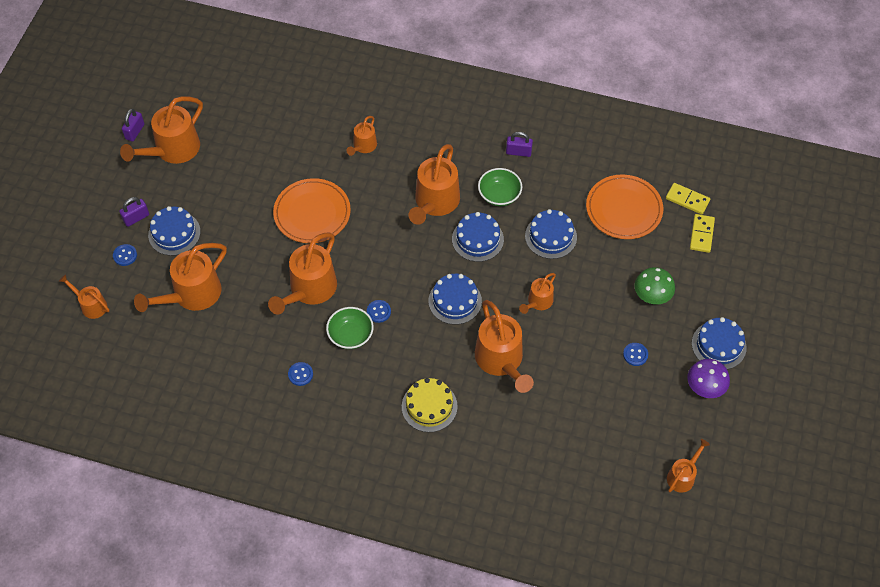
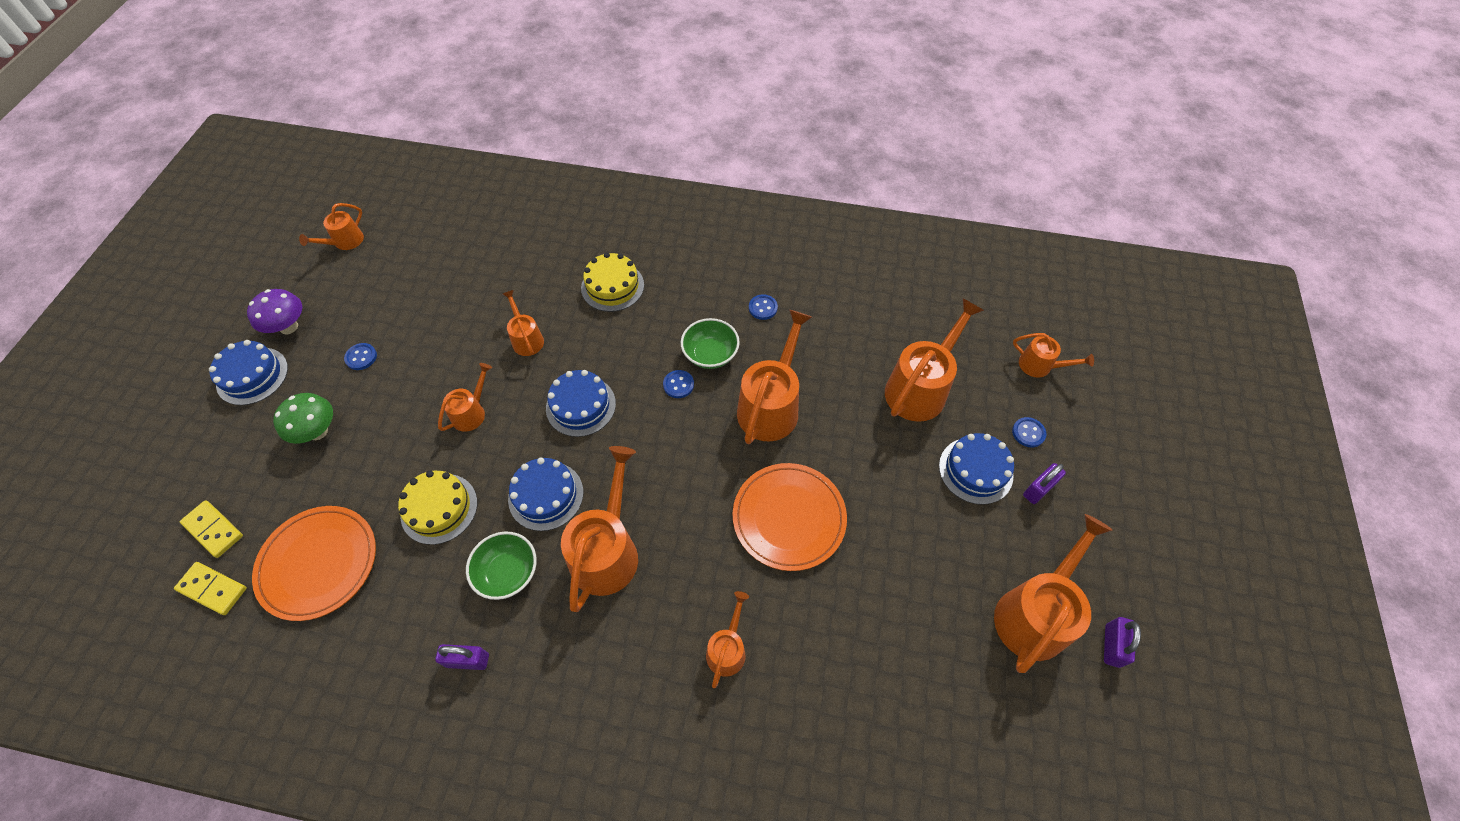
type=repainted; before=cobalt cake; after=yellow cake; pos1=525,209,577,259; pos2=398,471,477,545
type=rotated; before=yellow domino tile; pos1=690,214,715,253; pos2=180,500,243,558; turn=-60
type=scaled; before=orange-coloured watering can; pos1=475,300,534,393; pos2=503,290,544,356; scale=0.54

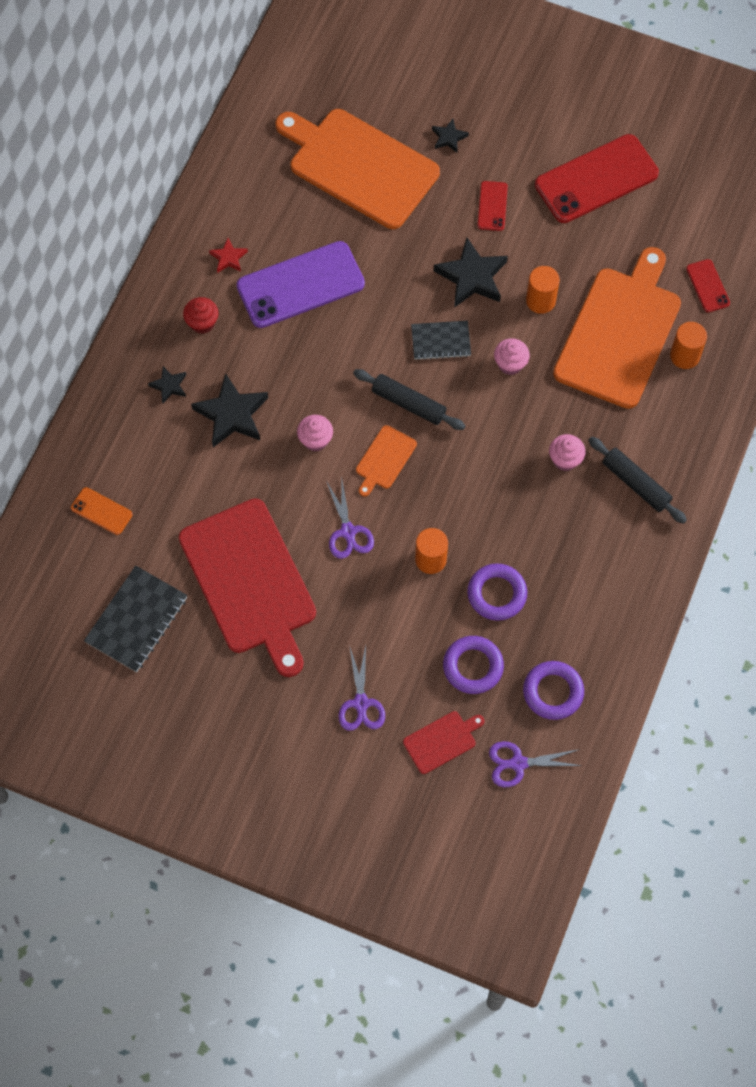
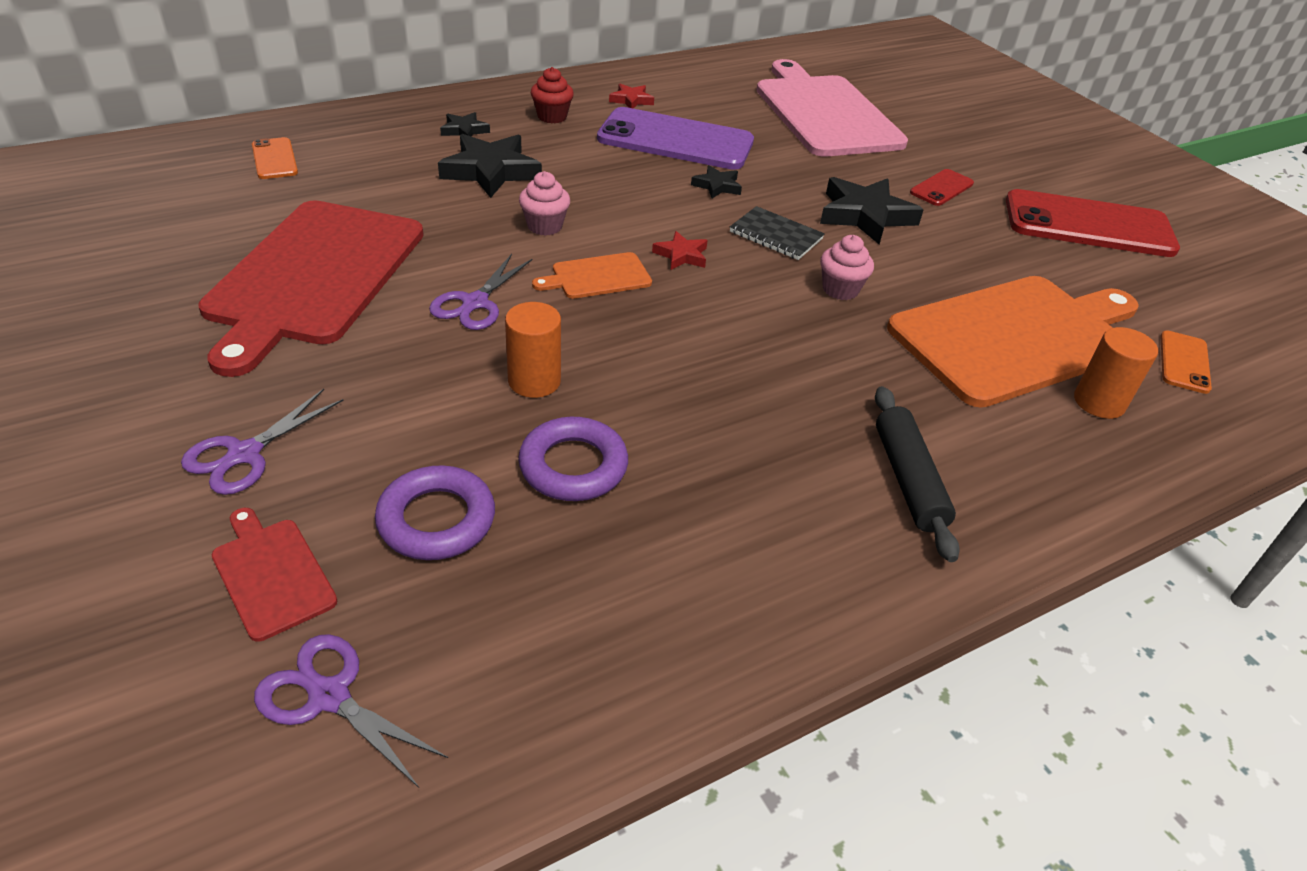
type=repainted; before=orange-coloured bread board; after=rose-pink bread board; pos1=276,109,440,229; pos2=756,59,908,157
type=shifted; before=black star shape; pos1=432,119,469,153; pos2=691,165,742,198
type=repainted; before=scarlet mobile phone; after=orange-coloured mobile phone; pos1=686,259,730,313; pos2=1161,330,1212,394
type=gone; before=orange-coloured solid cylinder; pos1=526,266,560,314
type=swapped; before=black dough roller; after=scarlet star shape; pos1=353,369,465,430; pos2=652,231,708,270
type=gone; before=rose-pink muffin; pos1=549,434,586,471
type=gone; before=black notepad; pos1=84,566,187,672
type=gone; before=purple hoop; pos1=523,661,584,720
type=rotated; before=scarlet bread board; pos1=403,711,485,774; pos2=212,508,337,642; turn=-135

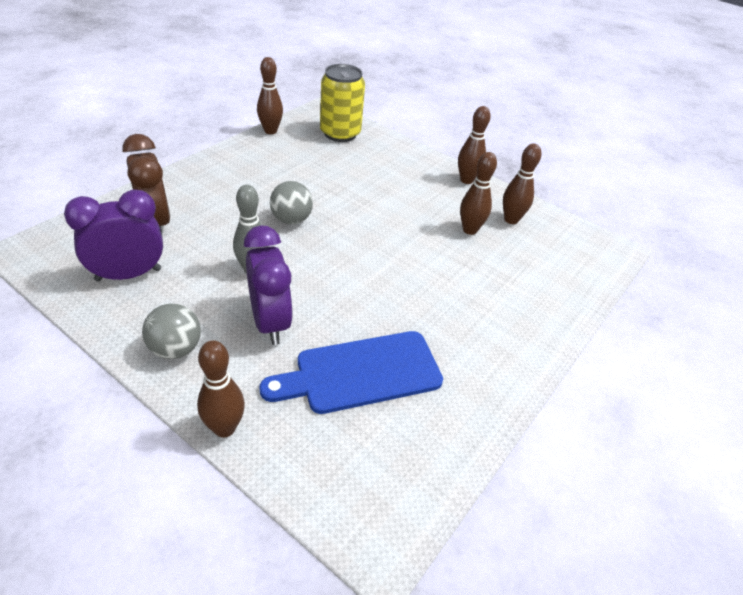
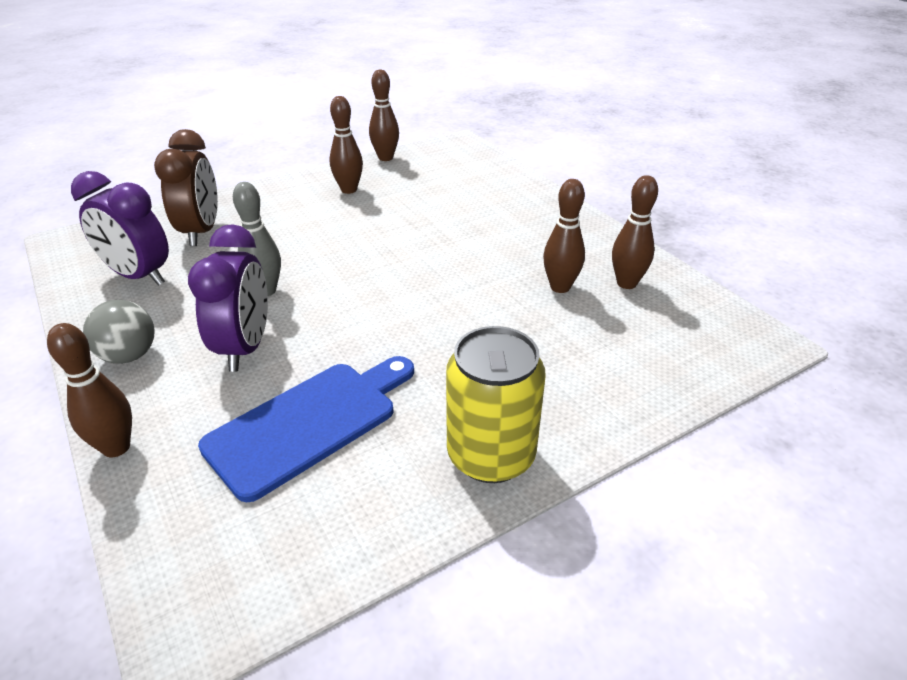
type=shifted; before=yellow soda can; pos1=320,64,365,142; pos2=446,326,546,483
type=shifted; before=russet bowling pin; pos1=458,106,491,184; pos2=329,96,363,194
type=gone; before=ash-grey ball; pos1=270,181,313,224
type=rotated; before=purple alarm clock; pos1=64,189,163,282; pos2=71,171,169,286; turn=-150
type=rotated; before=cobalt bread board; pos1=260,331,443,414; pos2=198,356,414,502; turn=135

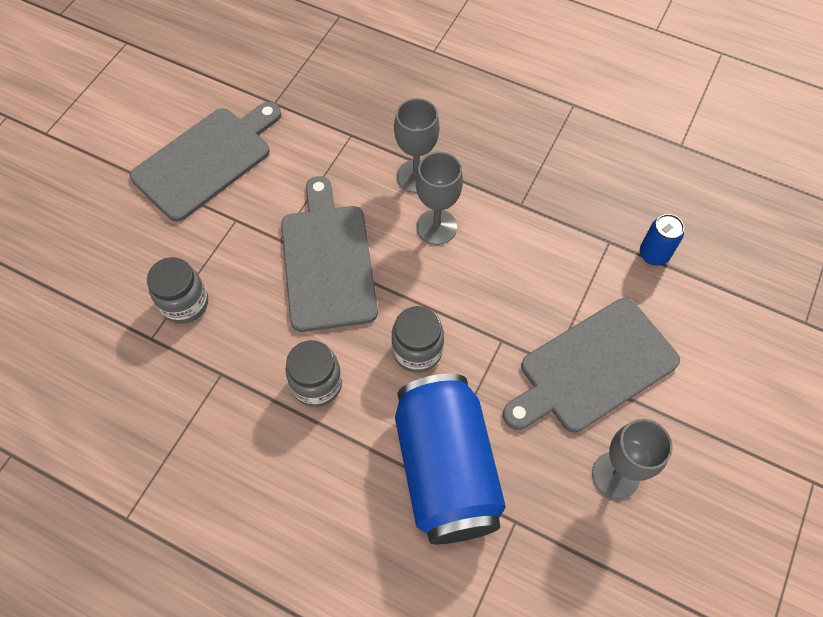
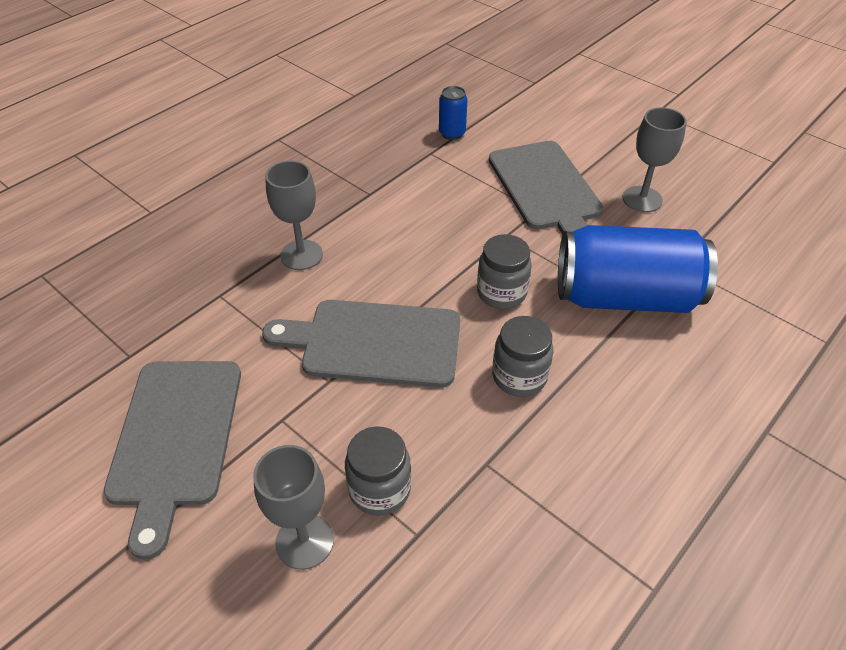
type=rotated; before=ash-grey bread board; pos1=130,102,281,222; pos2=103,361,241,560; turn=-150
type=shifted; before=ash-grey wine glass; pos1=416,152,463,245; pos2=253,445,334,570

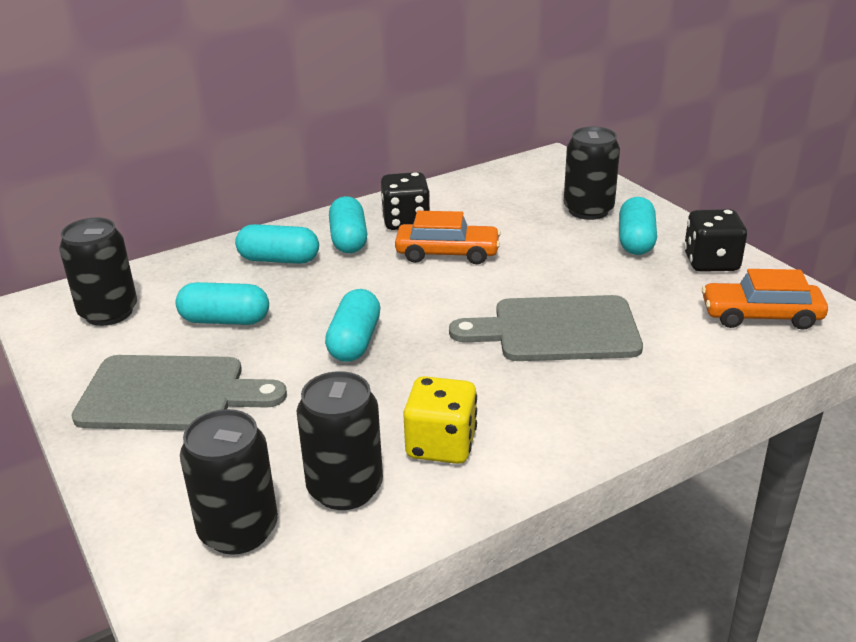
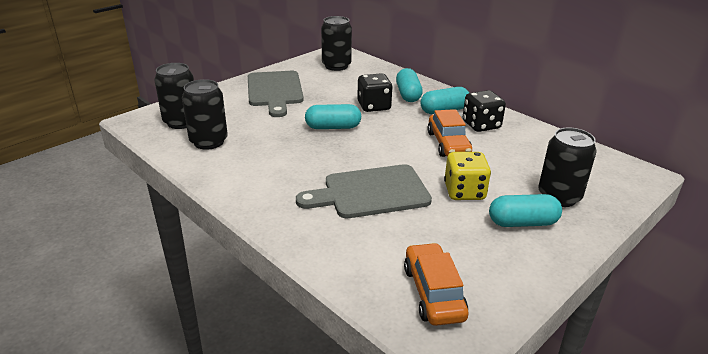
type=shifted; before=black dice; pos1=684,209,747,272; pos2=357,73,393,112
type=gone; before=teal capsule; pos1=175,282,269,325
type=rotated; before=ash-grey bread board; pos1=449,295,643,361; pos2=296,164,432,218; turn=-90
type=shifted; before=yellow dice; pos1=403,376,477,464; pos2=444,152,491,200

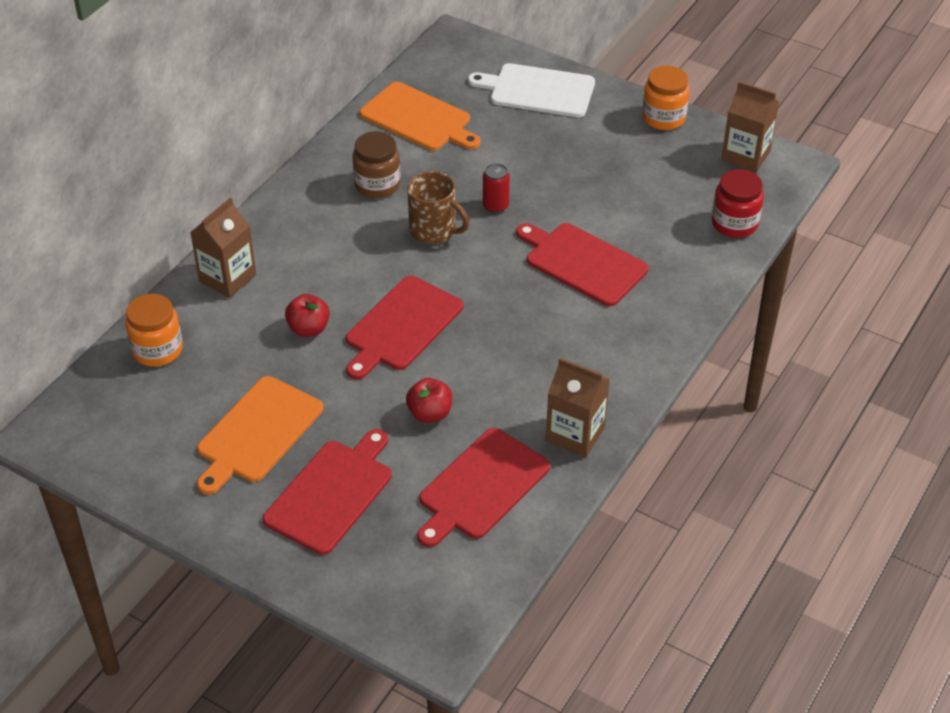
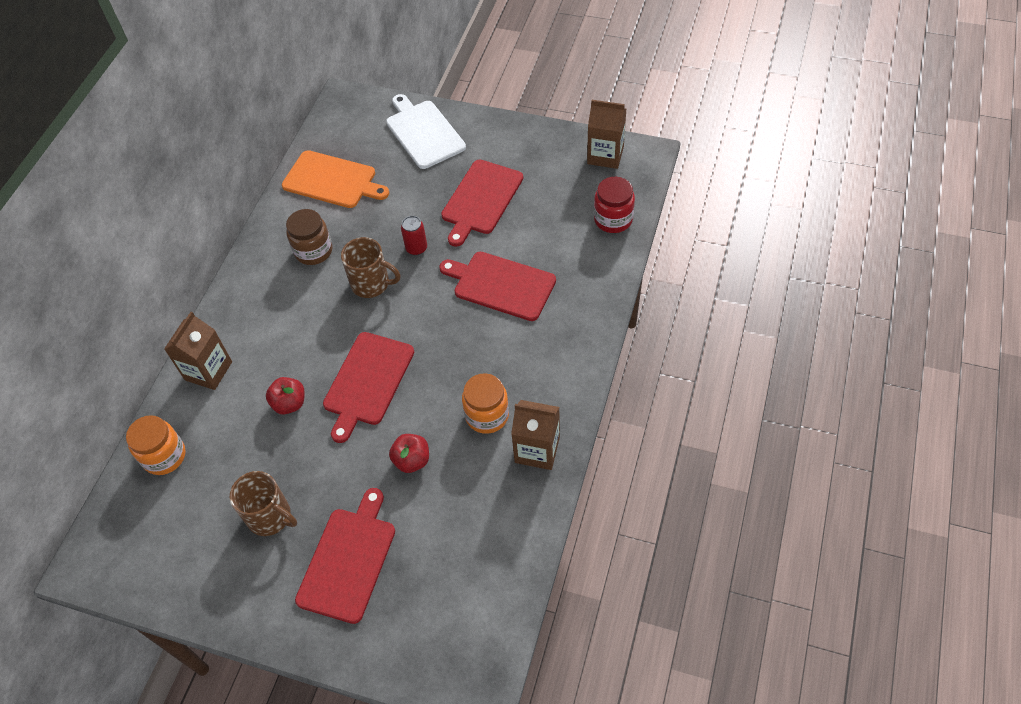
type=rotated; before=white bread board; pos1=468,63,595,117; pos2=386,94,466,169; turn=60
type=shifted; before=orange-coloured preserve jar; pos1=642,66,690,130; pos2=462,373,509,434
type=swapped; before=orange-coloured bread board; after=russet tea mug; pos1=197,376,323,495; pos2=230,471,297,536
type=shifted; before=scarlet bread board; pos1=417,428,550,547; pos2=441,159,523,247

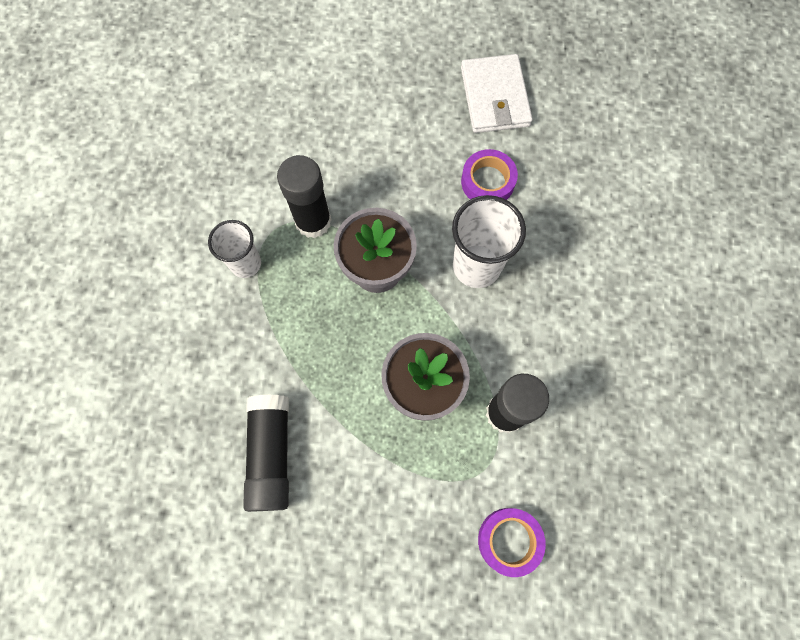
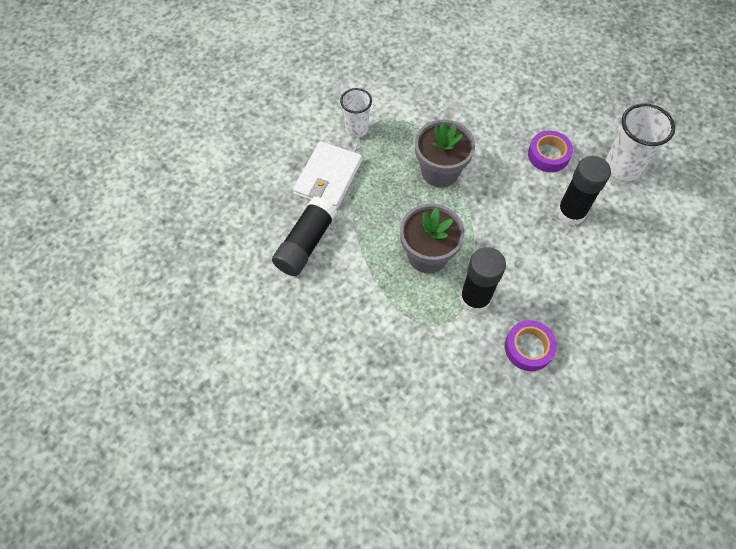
type=shifted; before=white wallet; pos1=461,54,533,133; pos2=293,141,362,209
type=shifted; before=black glue stick; pos1=277,155,332,238; pos2=557,156,611,225
type=shifted; before=white cup; pos1=452,195,526,288; pos2=606,103,675,181
type=shifted; before=purple sticky tape; pos1=478,508,546,577; pos2=505,320,557,371

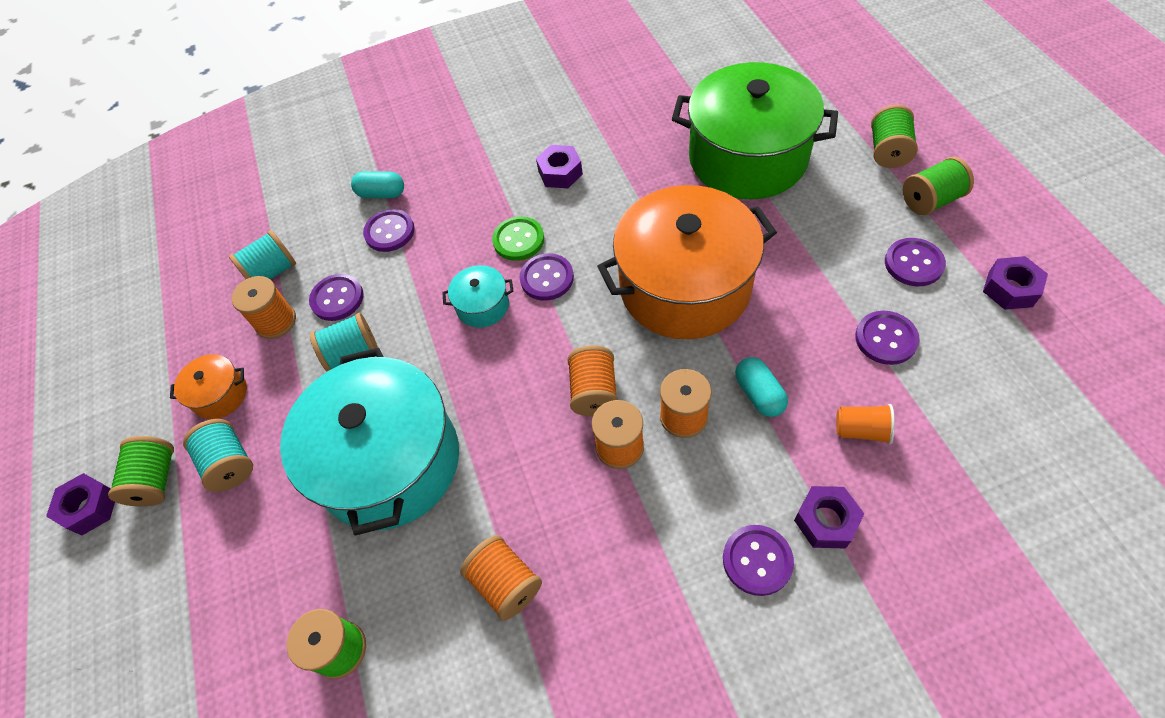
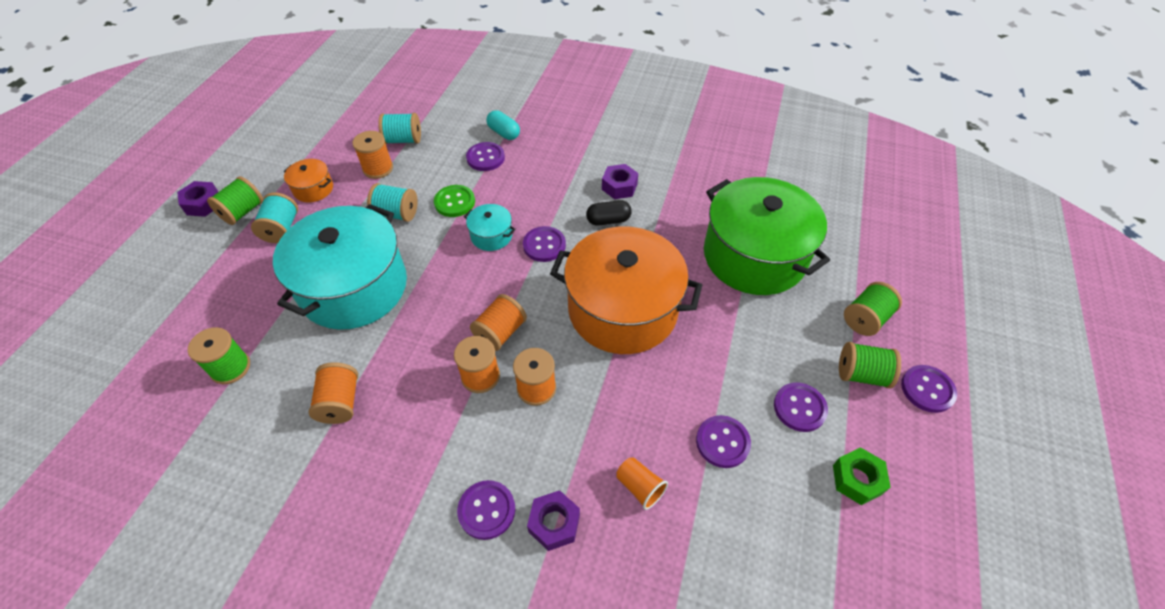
type=shifted; before=green shirt button; pos1=492,216,544,261; pos2=434,185,475,217
type=repainted; before=purple hex nut; after=green hex nut; pos1=983,256,1048,310; pos2=833,447,891,505
type=shifted; before=purple shirt button; pos1=309,274,364,321; pos2=901,365,957,413
type=gone; before=teal capsule; pos1=735,357,788,417
type=new; after=black capsule; pos2=586,200,632,225

